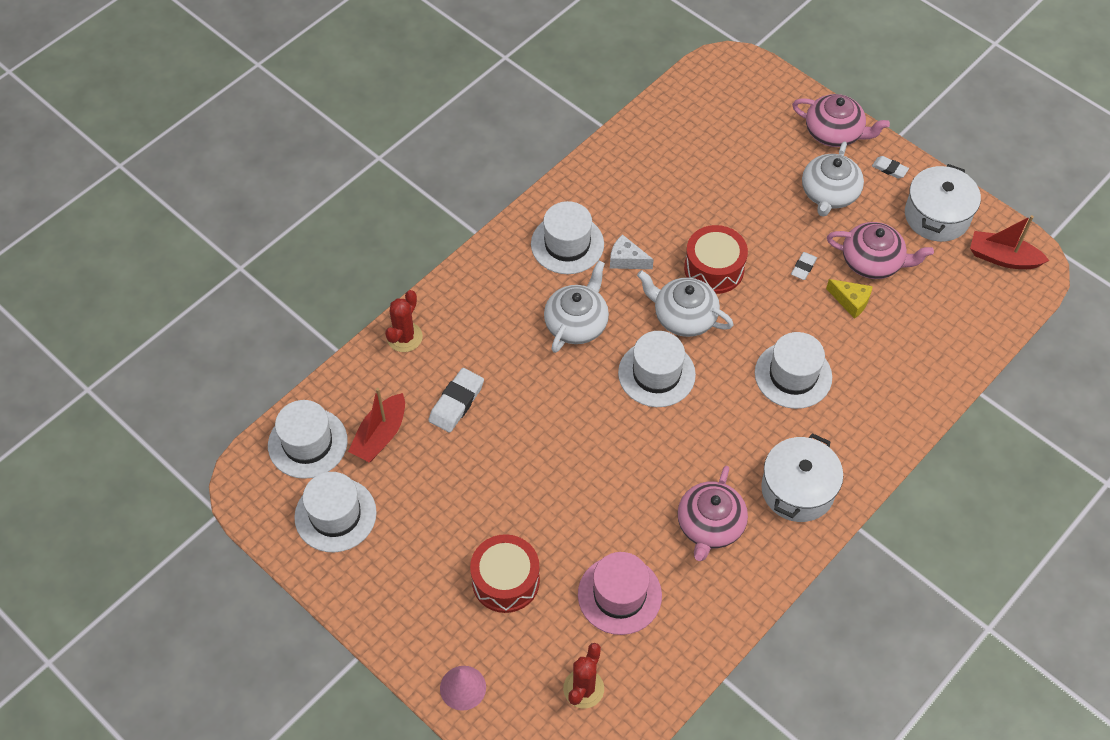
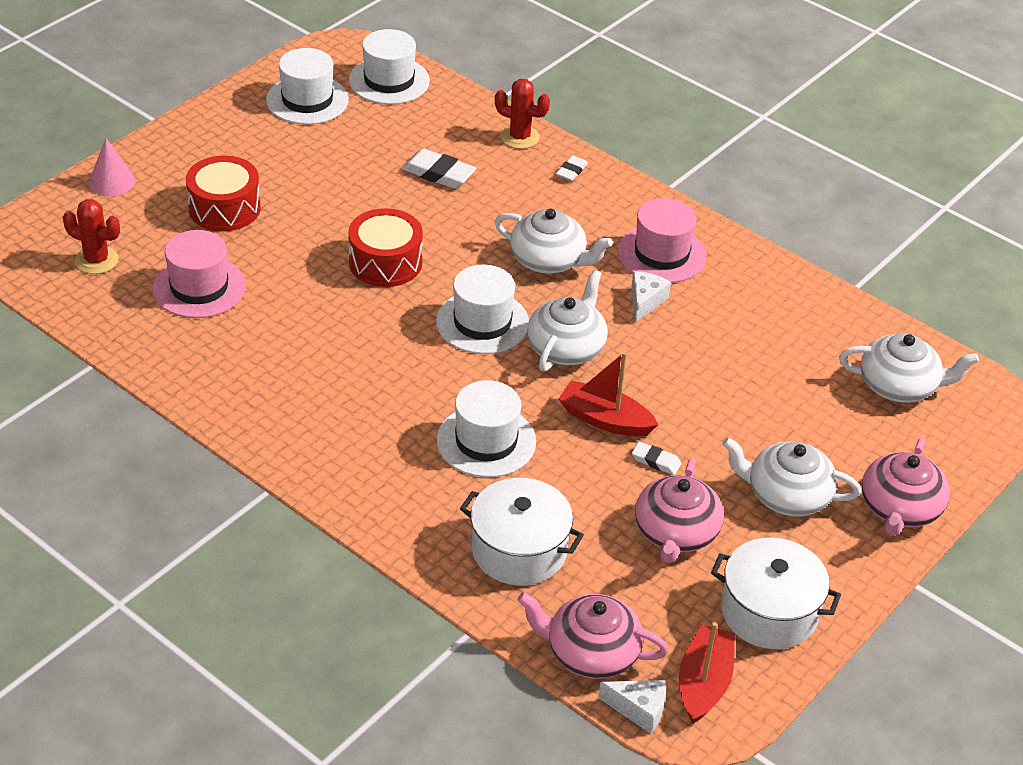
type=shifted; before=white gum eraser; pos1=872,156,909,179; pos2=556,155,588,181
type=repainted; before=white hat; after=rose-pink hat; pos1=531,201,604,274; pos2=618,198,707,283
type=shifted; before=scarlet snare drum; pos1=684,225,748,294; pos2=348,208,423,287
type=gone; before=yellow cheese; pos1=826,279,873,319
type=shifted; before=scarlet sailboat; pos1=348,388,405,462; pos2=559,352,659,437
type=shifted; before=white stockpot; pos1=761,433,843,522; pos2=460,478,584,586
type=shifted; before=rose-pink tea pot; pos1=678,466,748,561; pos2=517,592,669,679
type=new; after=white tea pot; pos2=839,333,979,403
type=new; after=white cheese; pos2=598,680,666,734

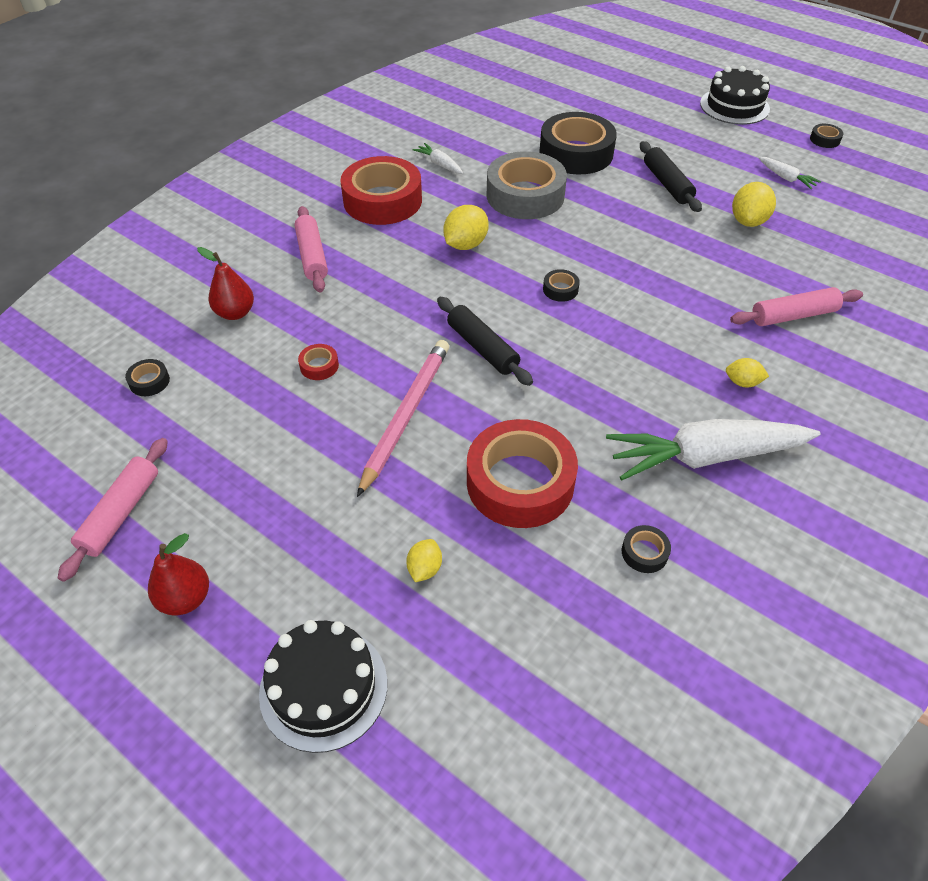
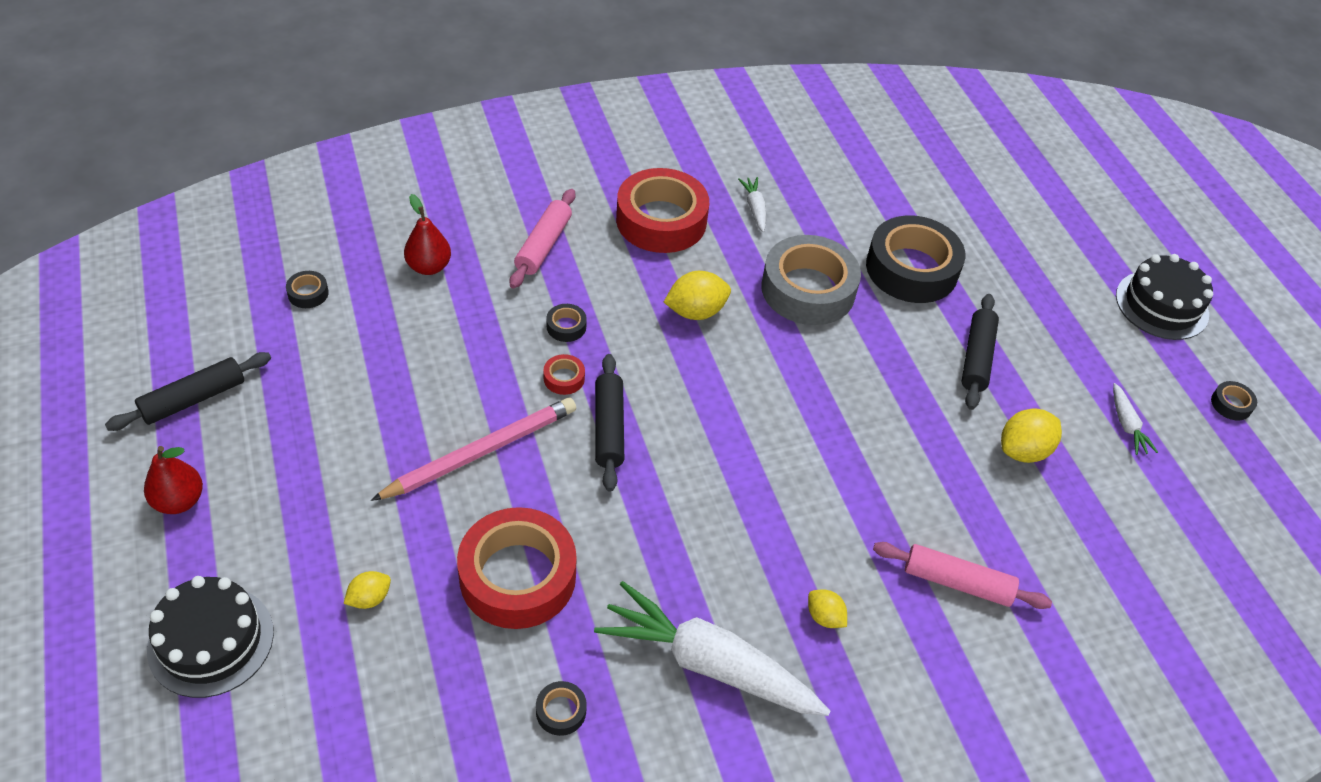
type=shifted; before=black sticky tape; pos1=543,269,580,302; pos2=546,304,587,342
type=shifted; before=scarlet sticky tape; pos1=298,344,339,380; pos2=543,354,585,395
type=repainted; before=rose-pink dough roller; after=black dough roller; pos1=58,438,168,582; pos2=105,352,271,431

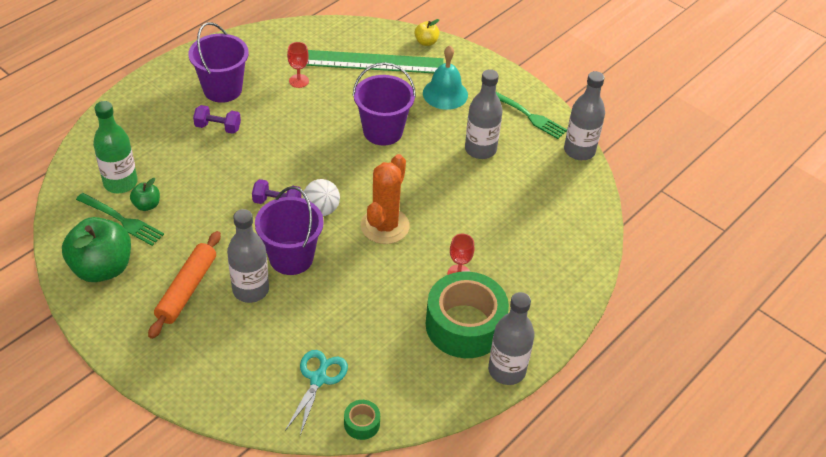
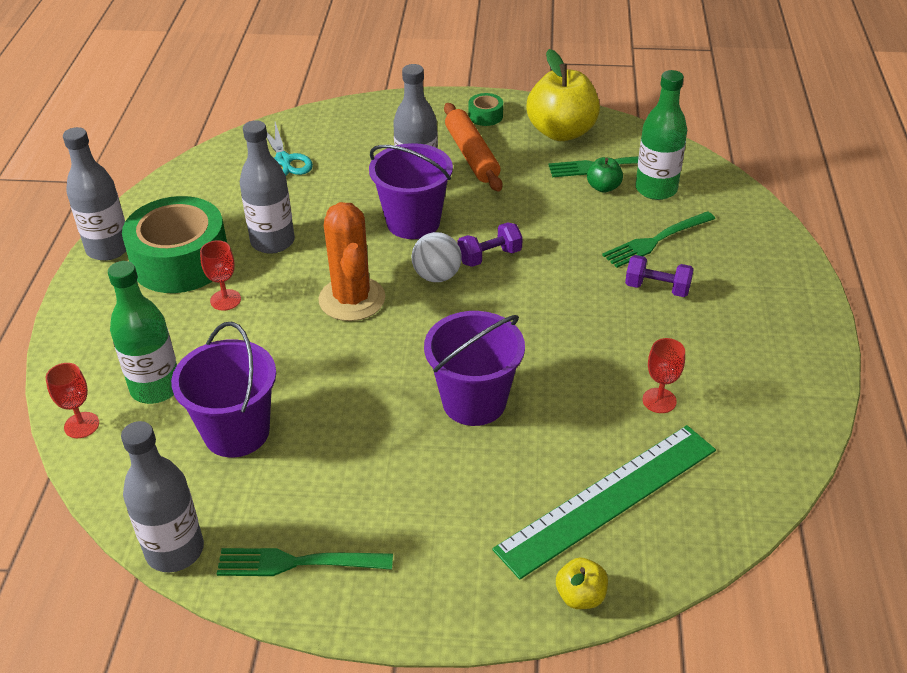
type=shifted; before=purple sand bucket; pos1=188,22,249,103; pos2=171,322,276,457
type=gone; before=teal school bell; pos1=423,45,468,110
type=shifted; before=ash-grey bottle; pos1=465,69,503,159; pos2=240,120,295,254
type=rotated; before=purple hand weight; pos1=193,105,241,134; pos2=625,255,694,297; turn=45
type=repainted; before=green toy apple; after=yellow toy apple; pos1=62,217,131,282; pos2=527,49,600,141
type=shifted; before=green sticky tape; pos1=344,400,380,440; pos2=468,93,503,126
type=new; after=green table fork; pos2=602,211,715,268
type=new; after=green bottle; pos2=108,261,177,404
type=new; after=scarlet wine glass; pos2=46,363,99,438

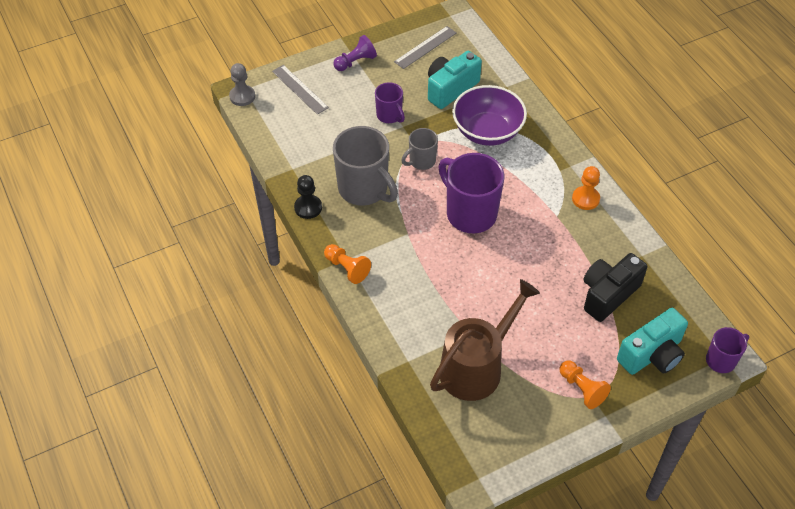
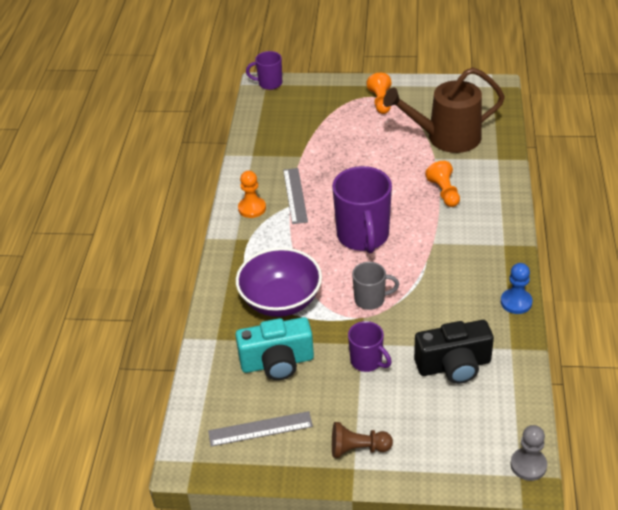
type=repainted; before=purple game pawn; after=russet game pawn; pos1=333,35,377,71; pos2=332,422,393,458
type=shifted; before=ash-grey straightedge; pos1=272,65,329,115; pos2=283,168,308,224
type=rotated; before=purple tea mug; pos1=375,82,405,123; pos2=348,321,392,372; turn=135
type=gone; before=ash-grey tea mug; pos1=333,126,398,206
type=repainted; before=black game pawn; after=cobalt game pawn; pos1=294,175,322,219; pos2=501,263,533,314
type=shifted; before=orange-coloured game pawn; pos1=324,244,371,284; pos2=425,161,460,207
type=shifted; before=black compact camera; pos1=584,253,647,322; pos2=414,320,494,384
type=gone; before=teal compact camera; pos1=617,308,688,375

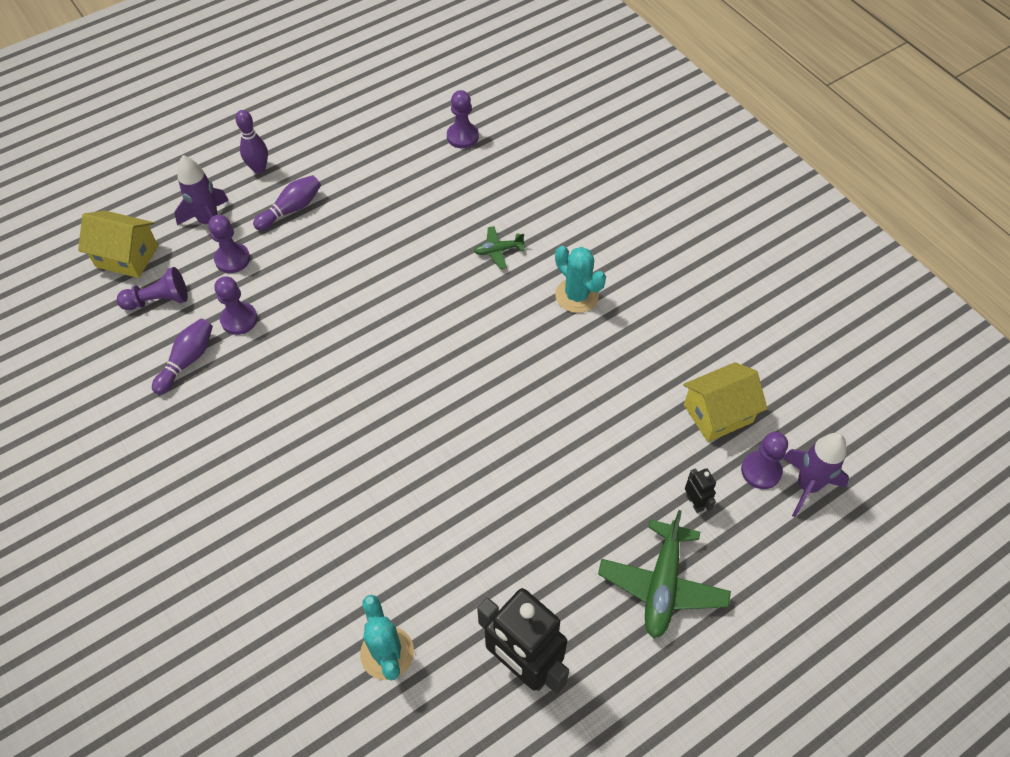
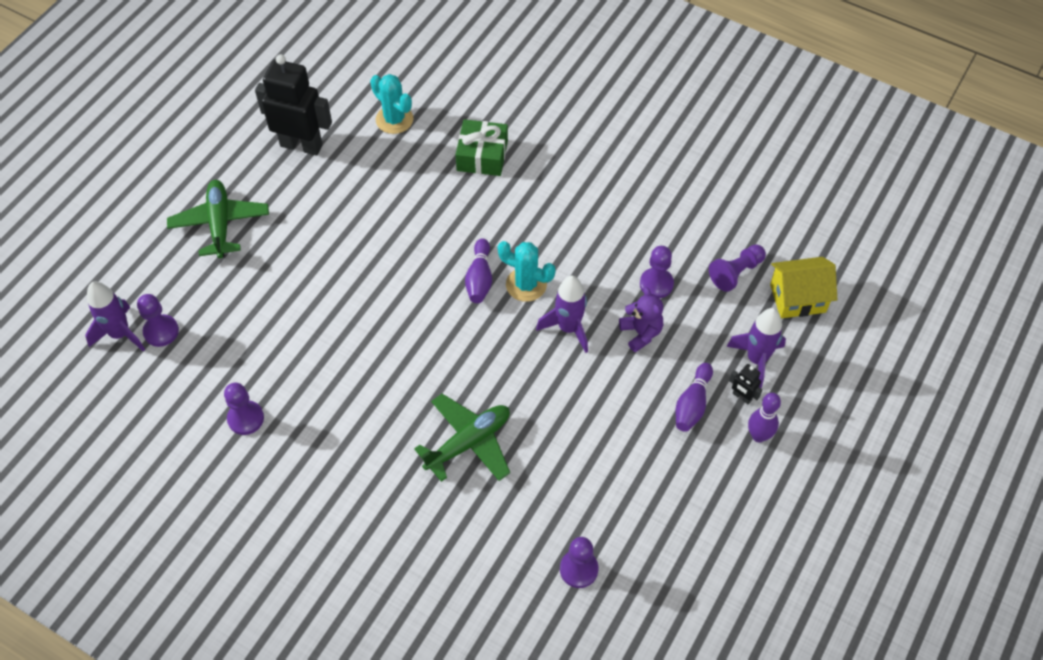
type=shifted; before=purple game pawn; pos1=208,215,250,273; pos2=224,383,264,435
type=scaled; before=green aeroplane; pos1=474,226,524,269; pos2=414,394,510,482; scale=1.96
type=shifted; before=teal prickly plant; pos1=555,246,606,313; pos2=497,241,556,302
type=shifted; before=purple bowling pin; pos1=152,318,213,395; pos2=465,238,492,303
type=gone; before=yellow cottage; pos1=683,362,767,442
type=shifted; before=black robot figure; pos1=685,468,716,513; pos2=729,364,762,404
type=new; after=green wrapped gift; pos2=455,119,508,176
type=new; after=purple rocket; pos2=536,276,588,353
type=new; after=purple teddy; pos2=619,287,663,352

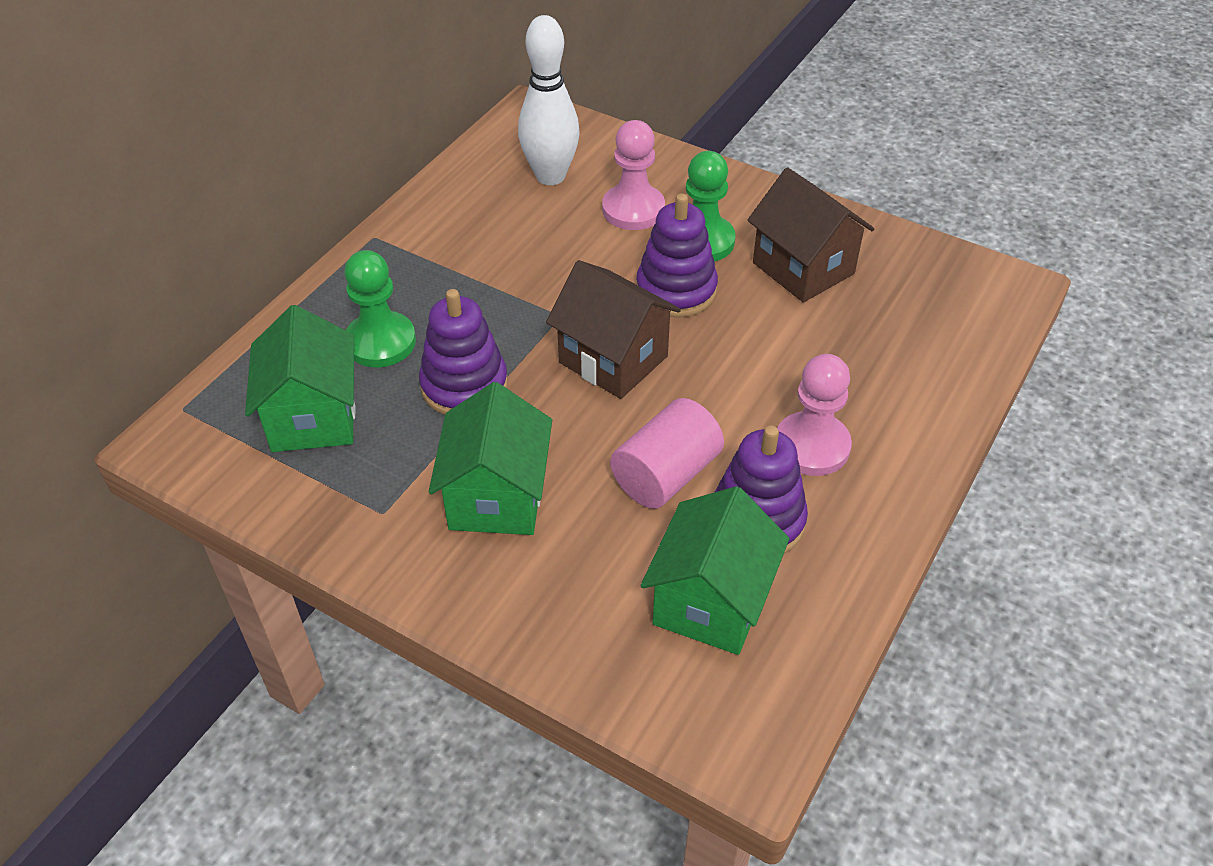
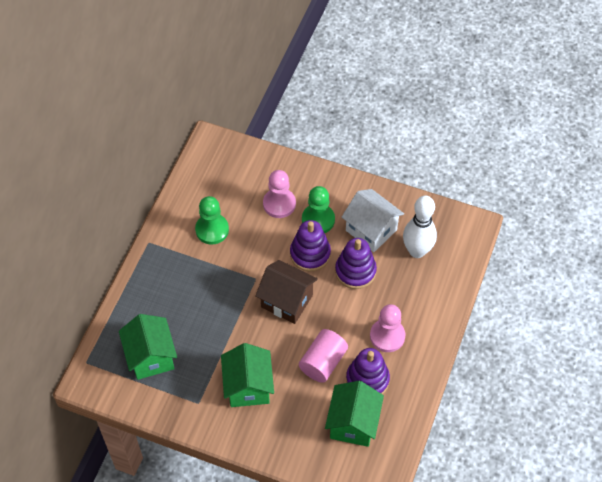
type=shifted; before=white bowling pin; pos1=518,15,580,185; pos2=403,196,437,258
type=repainted; before=russet cottage; after=white cottage; pos1=747,167,875,303; pos2=342,189,404,252
type=shifted; before=green game pawn; pos1=344,250,416,367; pos2=195,196,229,245
type=shifted; before=purple ring stacker; pos1=419,289,508,415; pos2=335,238,377,289

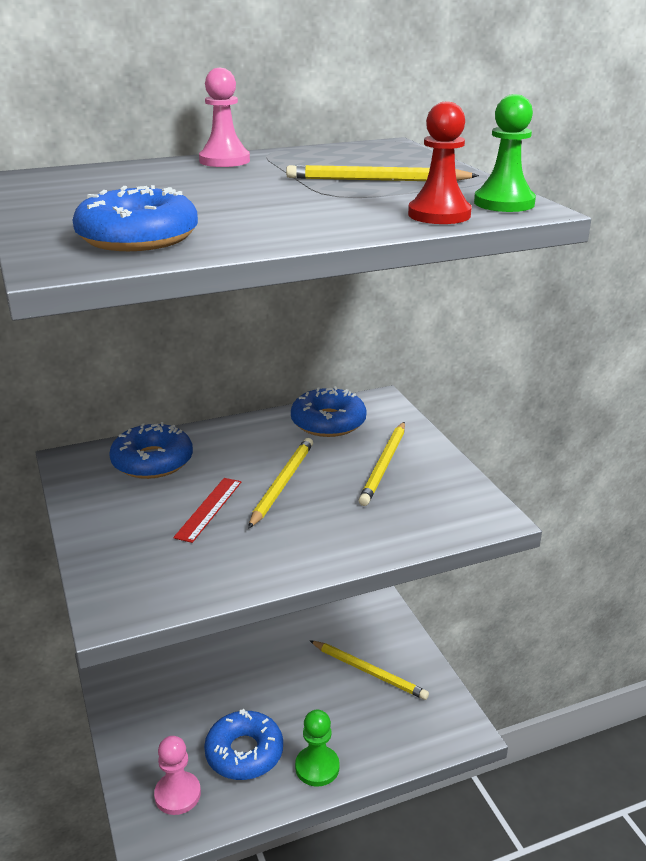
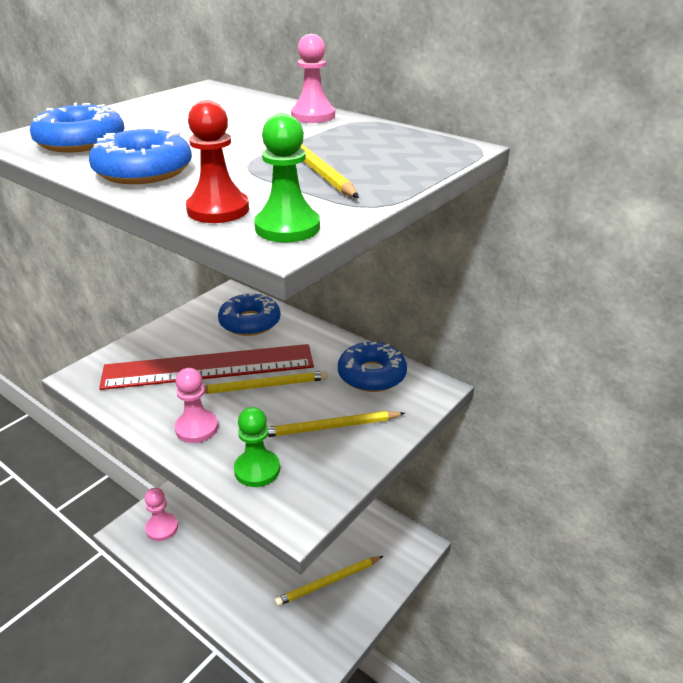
type=scaled; before=scarlet straightedge; pos1=173,478,241,543; pos2=99,344,314,390; scale=2.44
type=rotated; before=yellow pencil; pos1=309,640,429,700; pos2=275,556,383,606; turn=60
type=shifted; before=cobalt doughnut; pos1=204,709,283,780; pos2=89,128,192,184
type=shifted; before=green game pawn; pos1=295,710,340,787; pos2=234,407,280,487
type=new; after=rose-pink game pawn; pos2=175,368,218,443

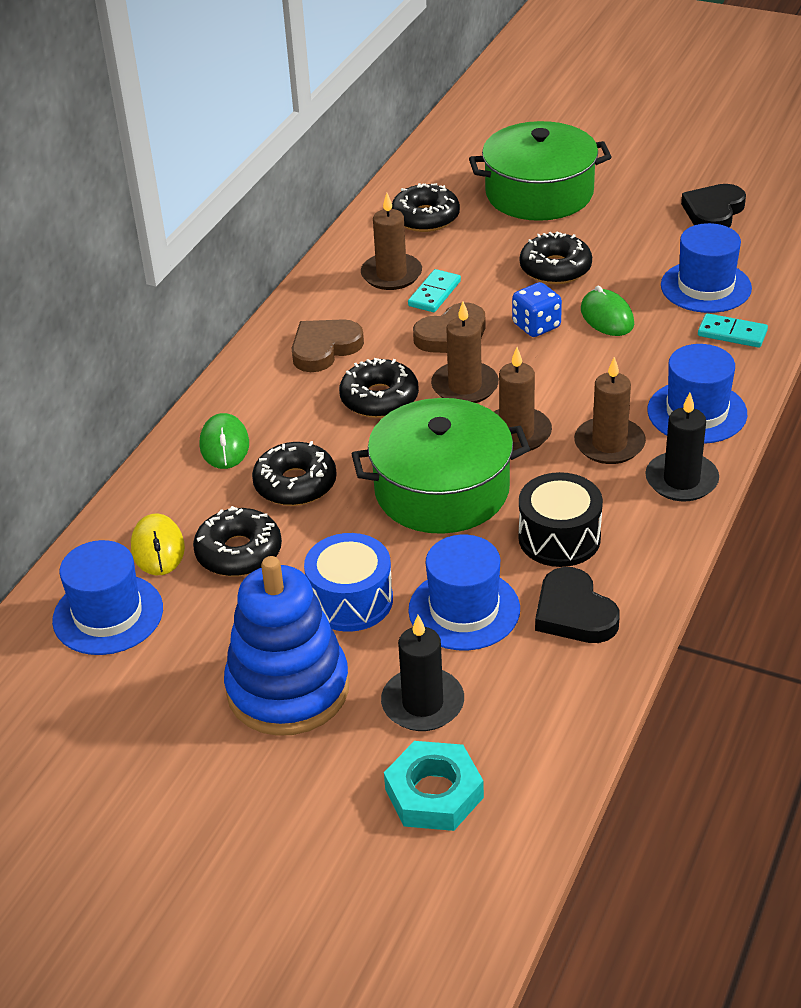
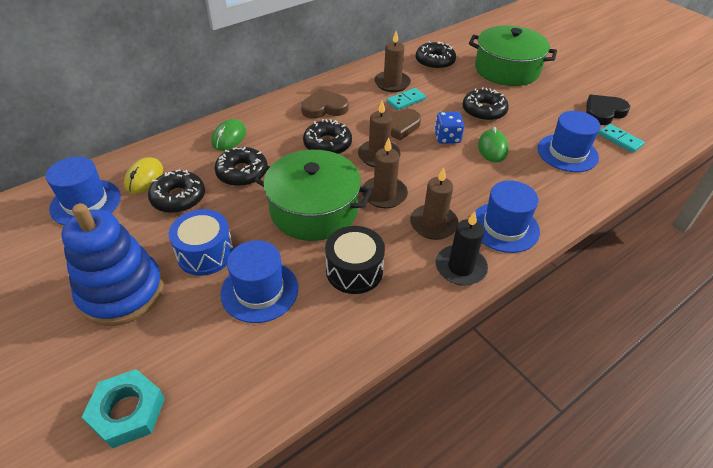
type=shifted; before=teal domino tile; pos1=698,313,768,348; pos2=598,124,645,153
type=gone; before=black heart; pos1=535,567,620,643
type=gone; before=black wax candle; pos1=381,615,464,731

